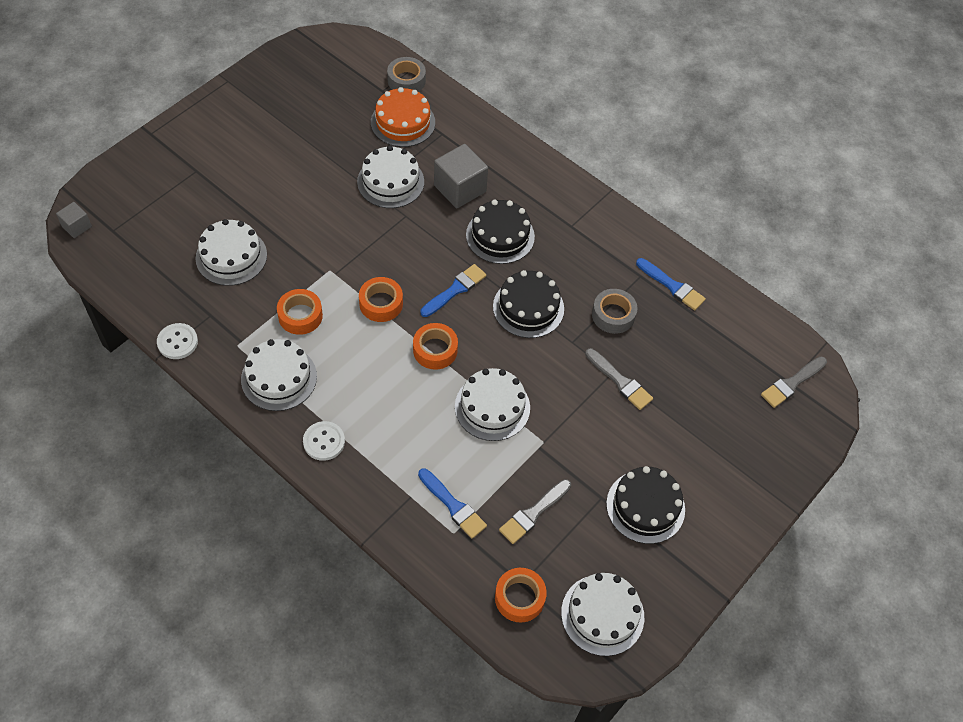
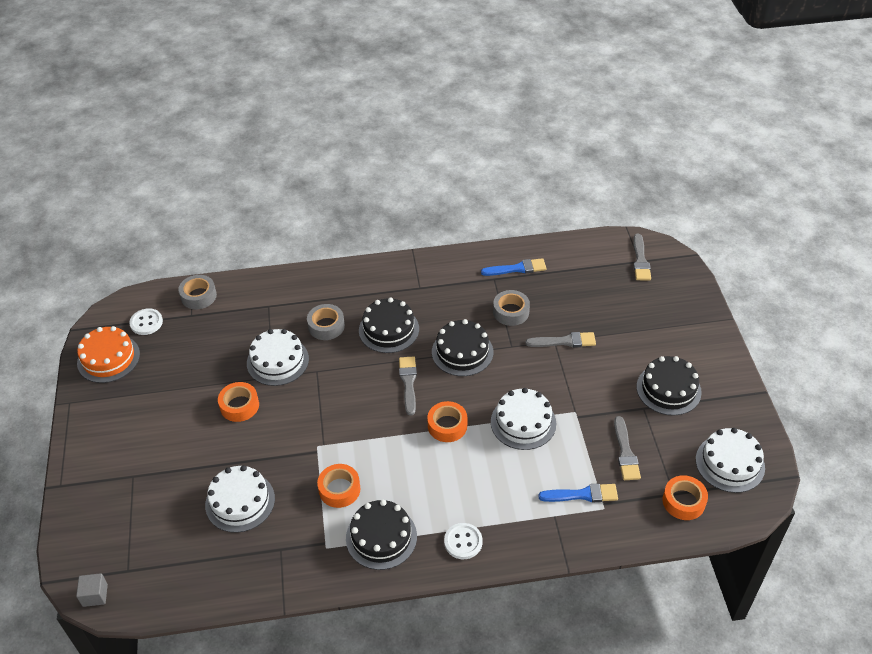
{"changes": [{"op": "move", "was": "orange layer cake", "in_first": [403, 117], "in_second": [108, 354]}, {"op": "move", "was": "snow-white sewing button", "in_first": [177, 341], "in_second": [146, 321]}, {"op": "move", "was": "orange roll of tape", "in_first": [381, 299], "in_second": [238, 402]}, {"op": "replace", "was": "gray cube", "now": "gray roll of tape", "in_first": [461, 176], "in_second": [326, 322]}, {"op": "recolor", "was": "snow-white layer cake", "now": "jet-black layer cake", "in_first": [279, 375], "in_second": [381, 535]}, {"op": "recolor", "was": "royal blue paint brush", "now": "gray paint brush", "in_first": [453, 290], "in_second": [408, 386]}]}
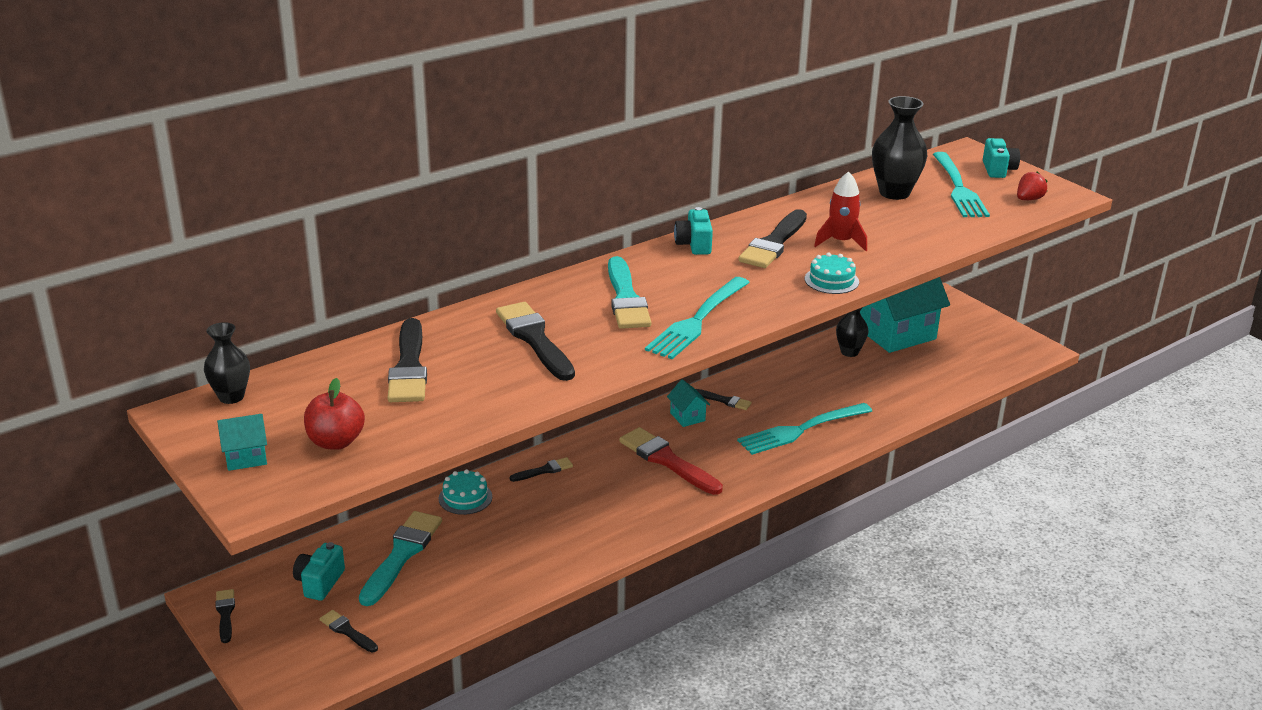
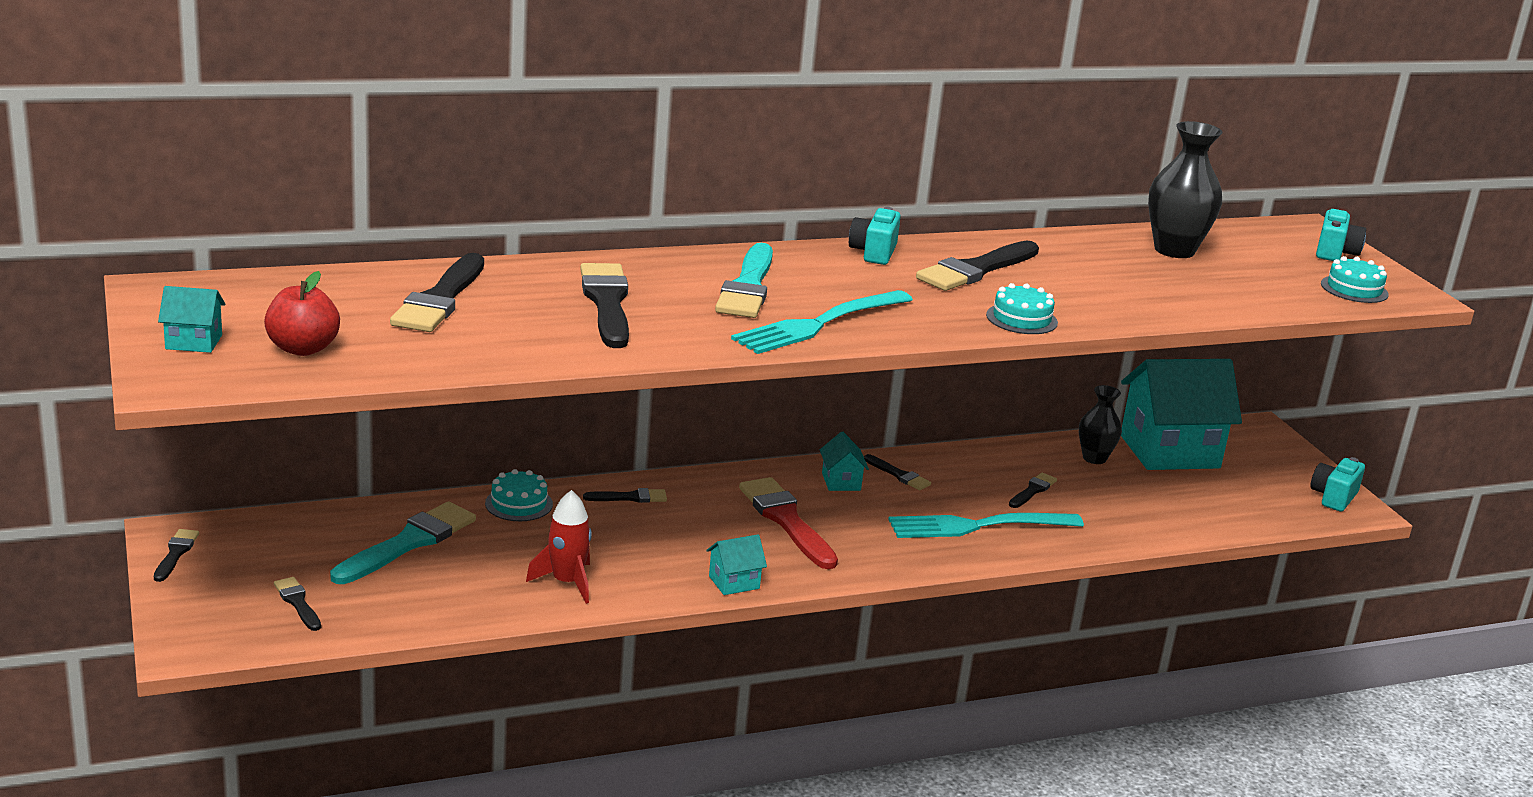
{"changes": [{"op": "move", "was": "red rocket", "in_first": [840, 211], "in_second": [559, 547]}, {"op": "insert", "now": "teal cottage", "in_second": [736, 565]}, {"op": "insert", "now": "jet-black paint brush", "in_second": [1033, 490]}, {"op": "move", "was": "teal photo camera", "in_first": [319, 571], "in_second": [1337, 484]}, {"op": "replace", "was": "red berry", "now": "teal layer cake", "in_first": [1032, 185], "in_second": [1355, 279]}, {"op": "delete", "was": "jet-black tall vase", "in_first": [227, 363]}, {"op": "delete", "was": "teal table fork", "in_first": [961, 184]}]}
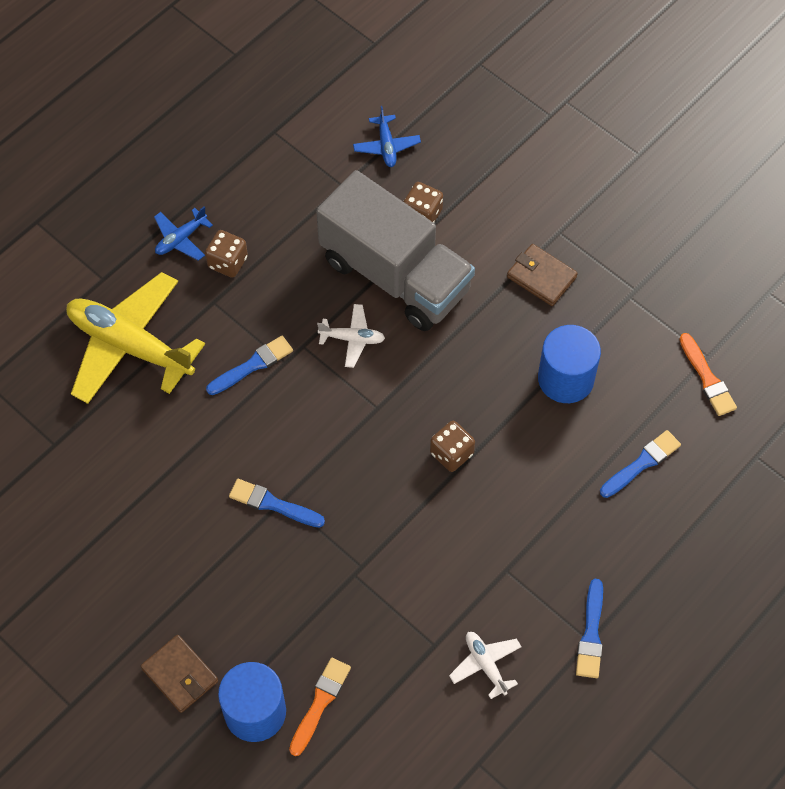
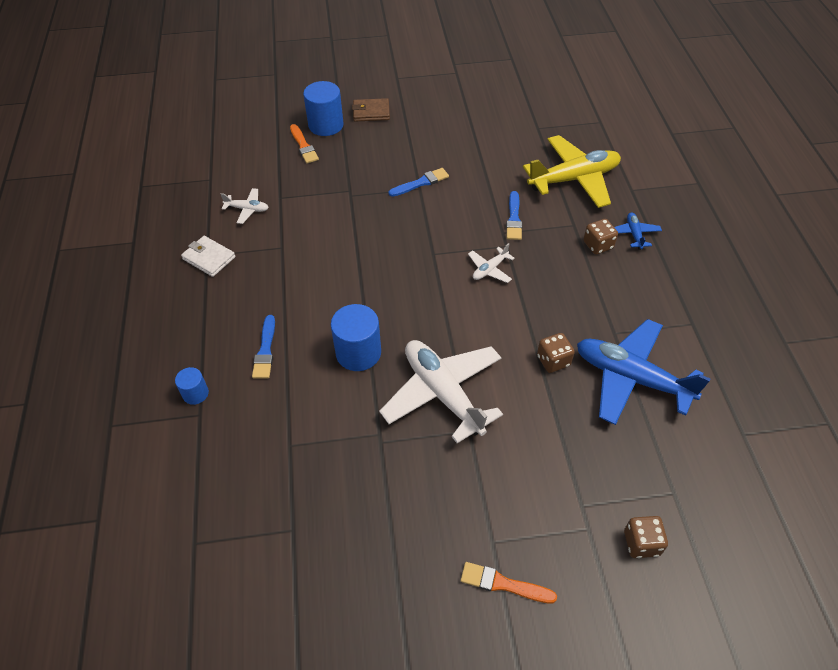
{"changes": [{"op": "insert", "now": "royal blue cylinder shape", "in_second": [192, 386]}, {"op": "replace", "was": "royal blue paint brush", "now": "snow-white billfold", "in_first": [589, 628], "in_second": [208, 256]}, {"op": "replace", "was": "dark brown billfold", "now": "snow-white aeroplane", "in_first": [542, 275], "in_second": [441, 391]}, {"op": "move", "was": "orange paint brush", "in_first": [708, 374], "in_second": [509, 583]}, {"op": "resize", "was": "royal blue aeroplane", "in_first": [387, 136], "in_second": [643, 372], "ratio": 2.23}, {"op": "move", "was": "dark brown die", "in_first": [452, 446], "in_second": [646, 537]}, {"op": "delete", "was": "gray lorry", "in_first": [395, 250]}]}
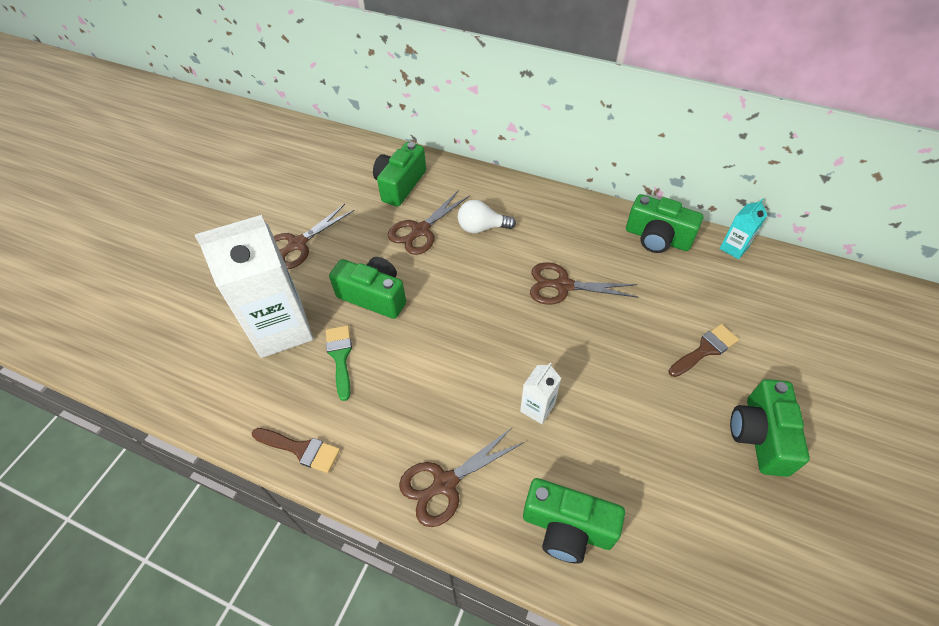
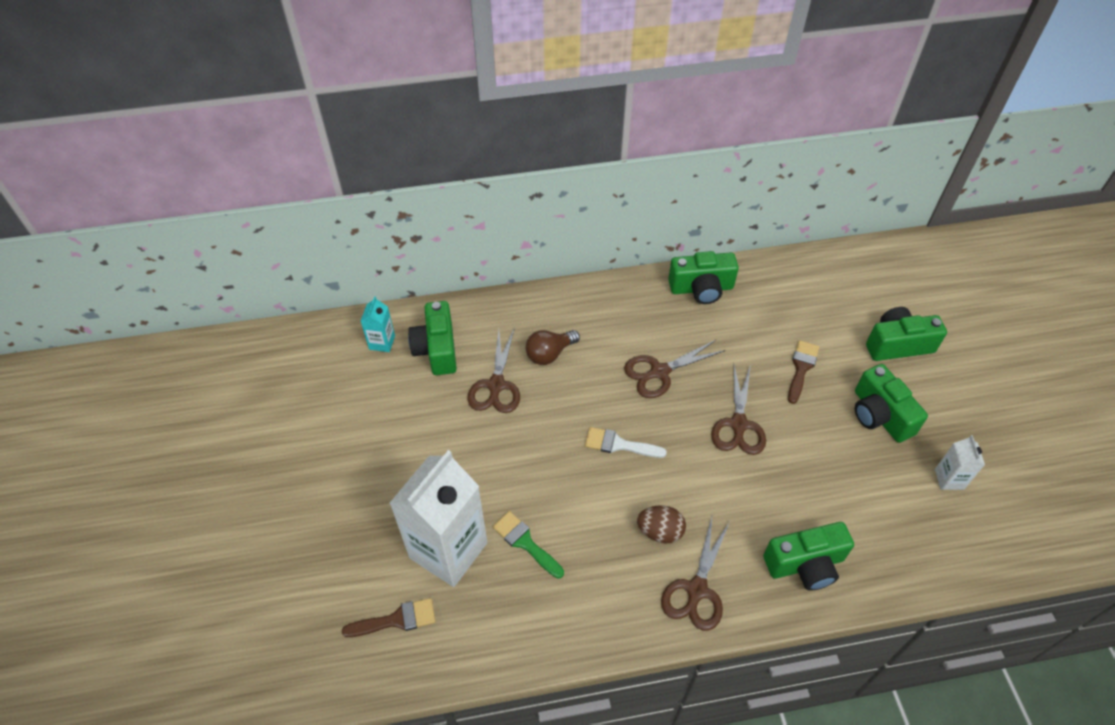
{"changes": [{"op": "move", "was": "dark brown paint brush", "in_first": [296, 450], "in_second": [389, 617]}, {"op": "move", "was": "teal carton", "in_first": [743, 229], "in_second": [378, 324]}, {"op": "recolor", "was": "snow-white light bulb", "now": "dark brown light bulb", "in_first": [487, 216], "in_second": [553, 347]}, {"op": "insert", "now": "snow-white paint brush", "in_second": [626, 442]}, {"op": "insert", "now": "dark brown toy egg", "in_second": [661, 524]}, {"op": "move", "was": "dark brown shears", "in_first": [314, 236], "in_second": [738, 409]}, {"op": "move", "was": "leaf-green photo camera", "in_first": [367, 288], "in_second": [906, 334]}, {"op": "move", "was": "snow-white carton", "in_first": [540, 393], "in_second": [960, 462]}]}
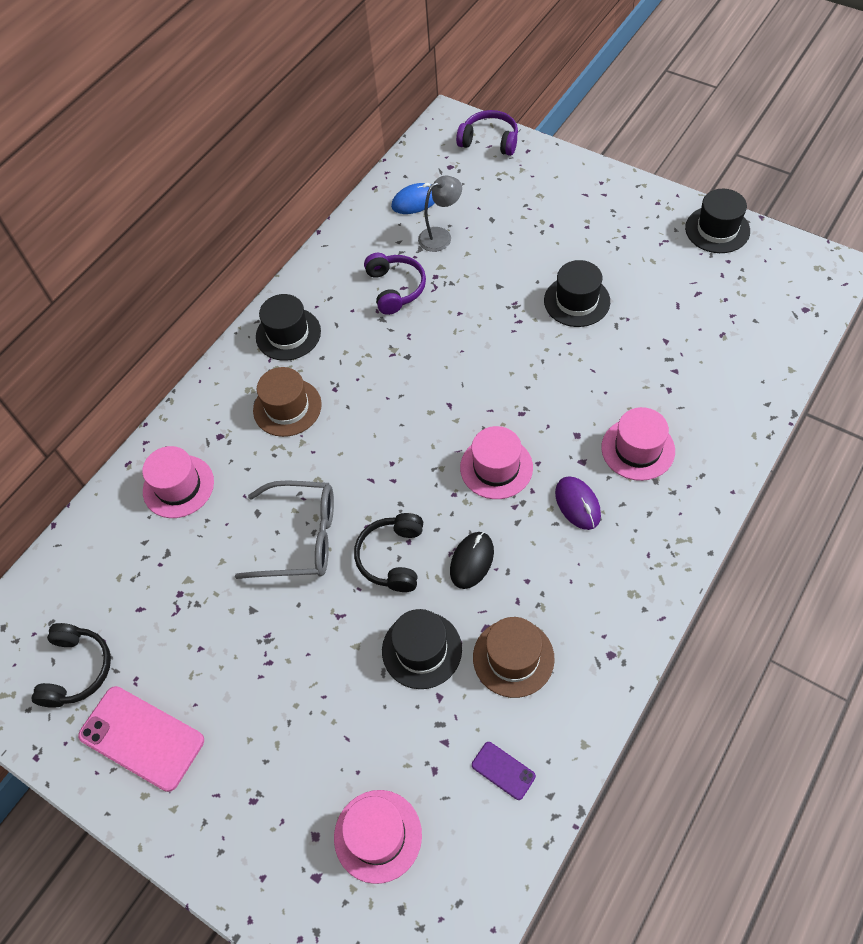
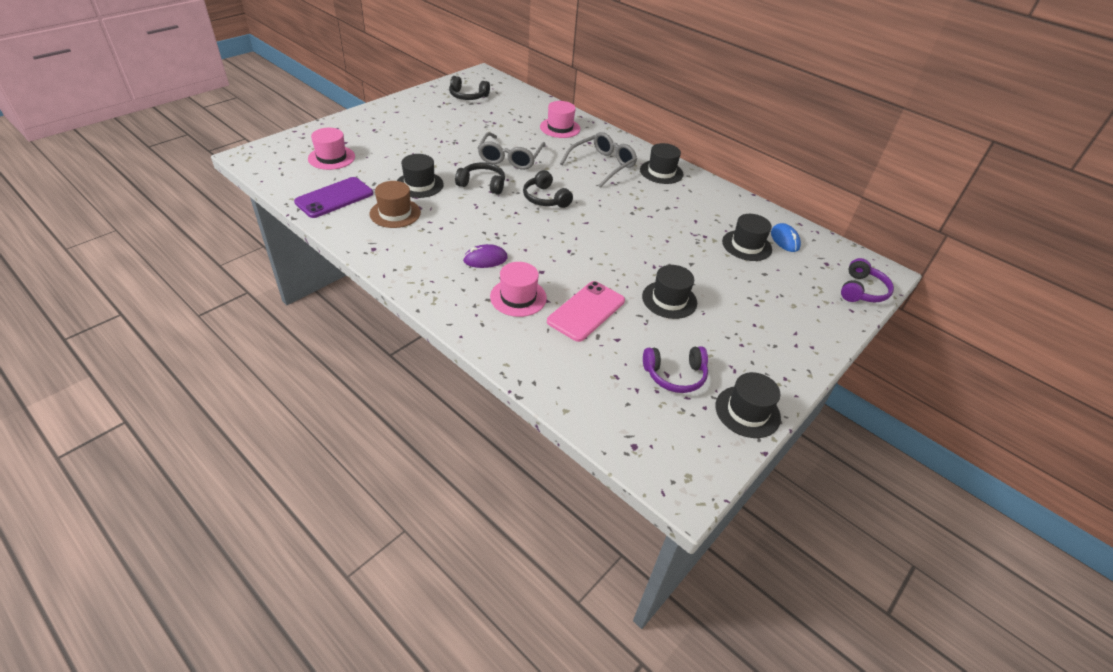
{"changes": [{"op": "resize", "was": "purple smartphone", "in_first": [504, 771], "in_second": [333, 197], "ratio": 2.06}, {"op": "insert", "now": "jet-black headset", "in_second": [548, 189]}, {"op": "move", "was": "rose-pink smartphone", "in_first": [141, 739], "in_second": [586, 311]}, {"op": "replace", "was": "dark brown hat", "now": "gray spectacles", "in_first": [287, 402], "in_second": [598, 160]}, {"op": "move", "was": "purple headset", "in_first": [395, 284], "in_second": [675, 369]}, {"op": "replace", "was": "gray reading lamp", "now": "jet-black hat", "in_first": [440, 214], "in_second": [747, 237]}, {"op": "delete", "was": "jet-black PC mouse", "in_first": [472, 560]}, {"op": "delete", "was": "rose-pink hat", "in_first": [496, 462]}]}
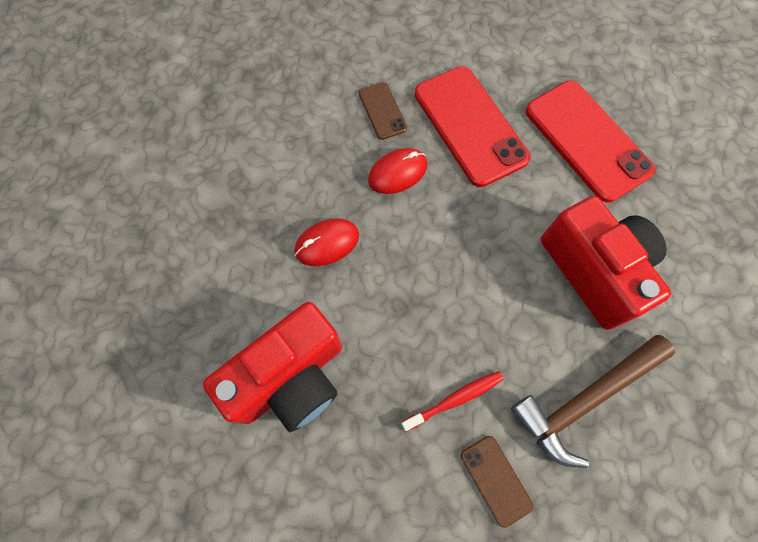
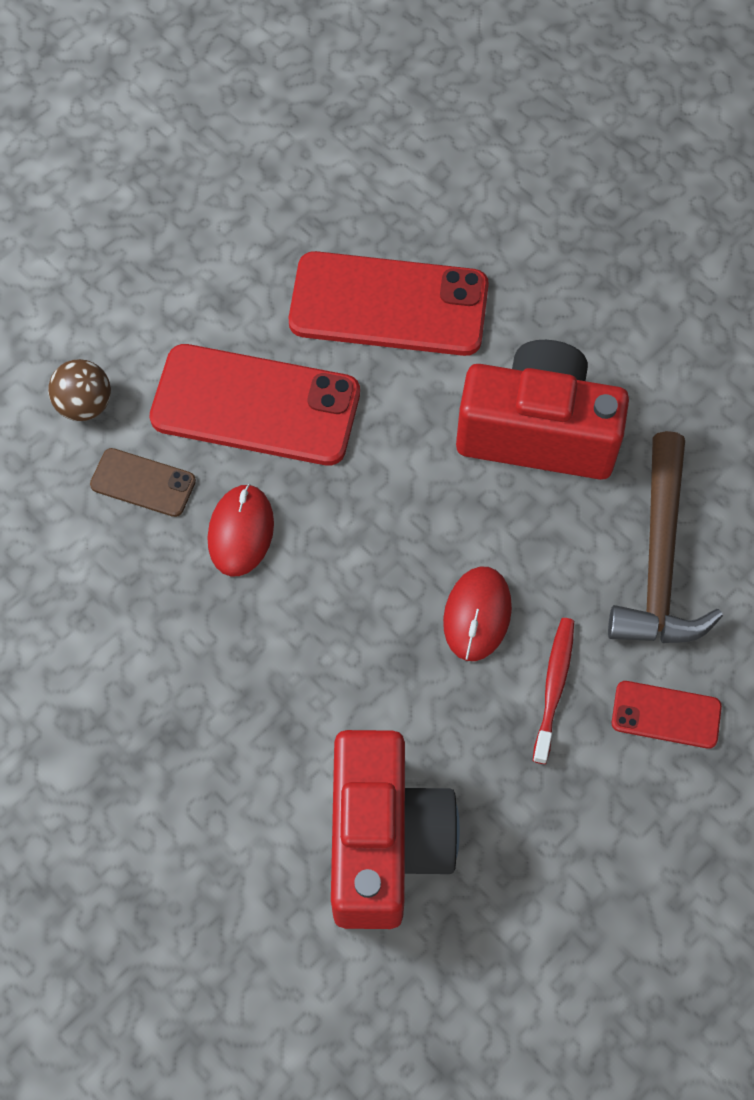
{"changes": [{"op": "insert", "now": "dark brown sphere", "in_second": [79, 390]}, {"op": "move", "was": "red PC mouse", "in_first": [326, 242], "in_second": [477, 613]}, {"op": "recolor", "was": "dark brown smartphone", "now": "red smartphone", "in_first": [497, 482], "in_second": [667, 715]}]}
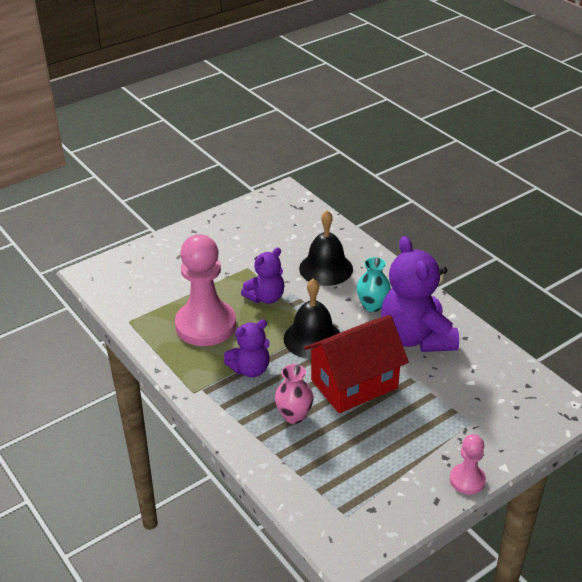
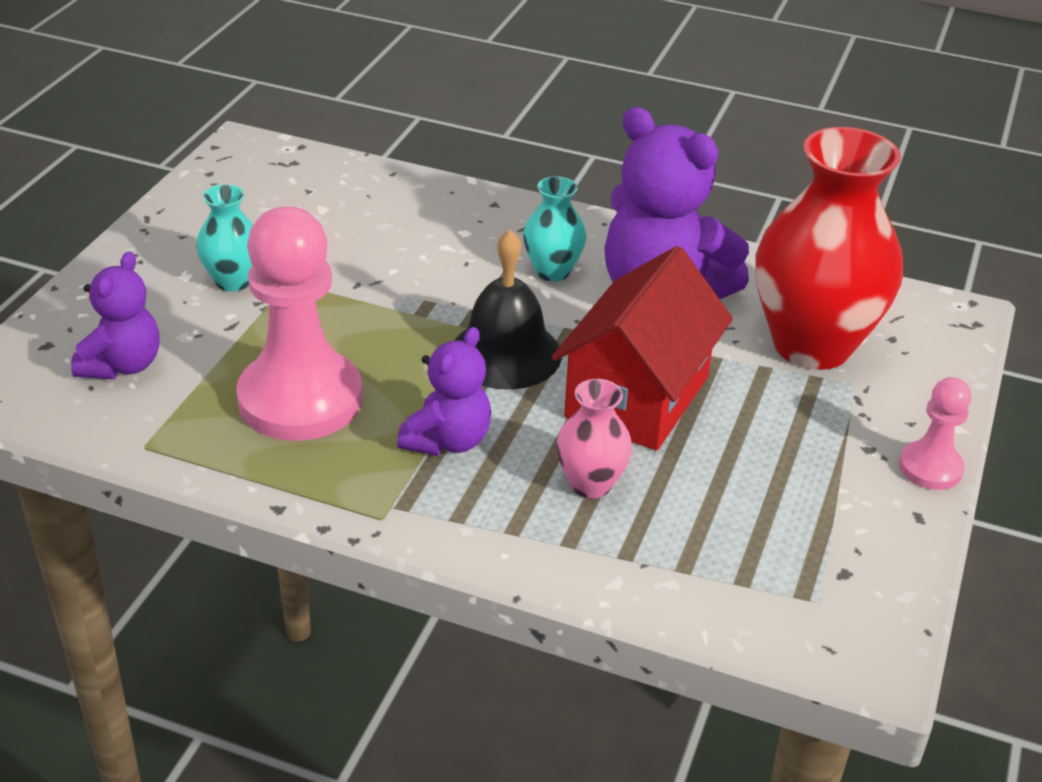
{"changes": [{"op": "move", "was": "purple stuffed bear", "in_first": [263, 276], "in_second": [115, 315]}, {"op": "insert", "now": "teal tall vase", "in_second": [224, 238]}, {"op": "insert", "now": "red tall vase", "in_second": [829, 248]}, {"op": "delete", "was": "jet-black school bell", "in_first": [326, 248]}]}
